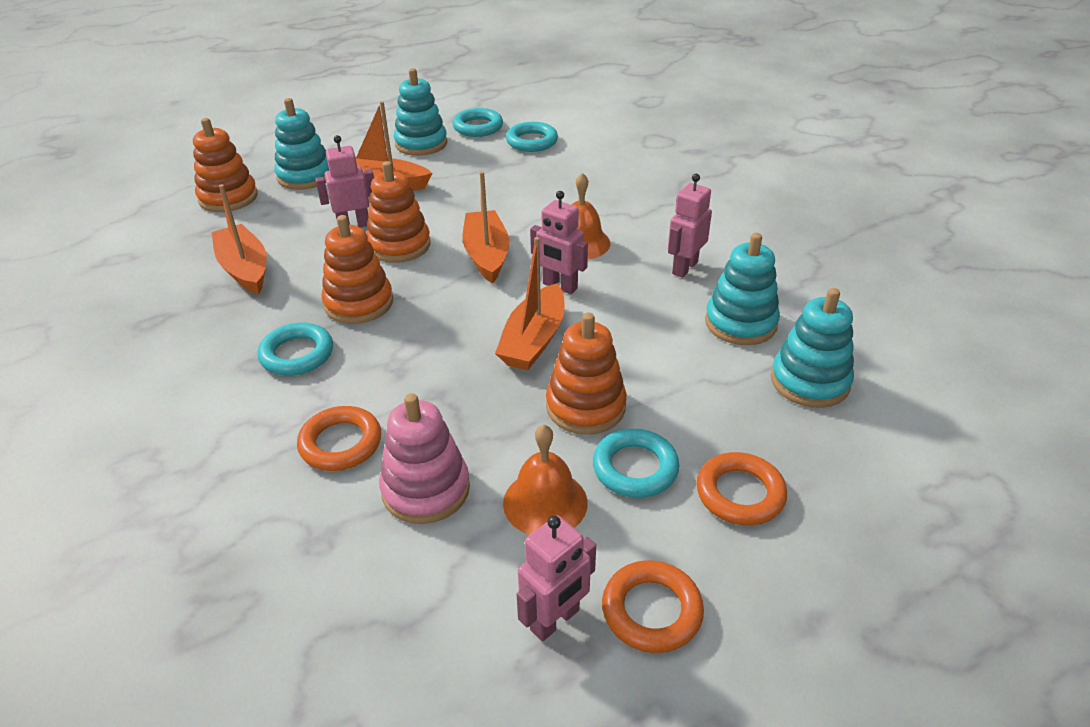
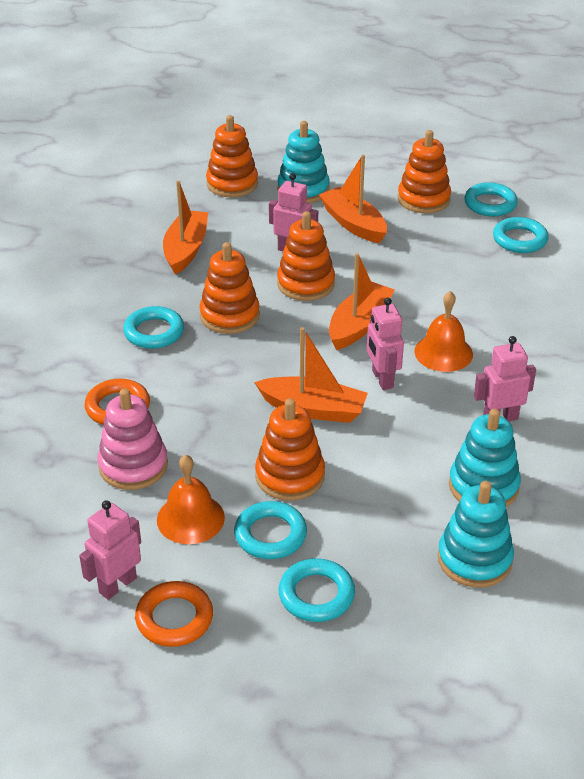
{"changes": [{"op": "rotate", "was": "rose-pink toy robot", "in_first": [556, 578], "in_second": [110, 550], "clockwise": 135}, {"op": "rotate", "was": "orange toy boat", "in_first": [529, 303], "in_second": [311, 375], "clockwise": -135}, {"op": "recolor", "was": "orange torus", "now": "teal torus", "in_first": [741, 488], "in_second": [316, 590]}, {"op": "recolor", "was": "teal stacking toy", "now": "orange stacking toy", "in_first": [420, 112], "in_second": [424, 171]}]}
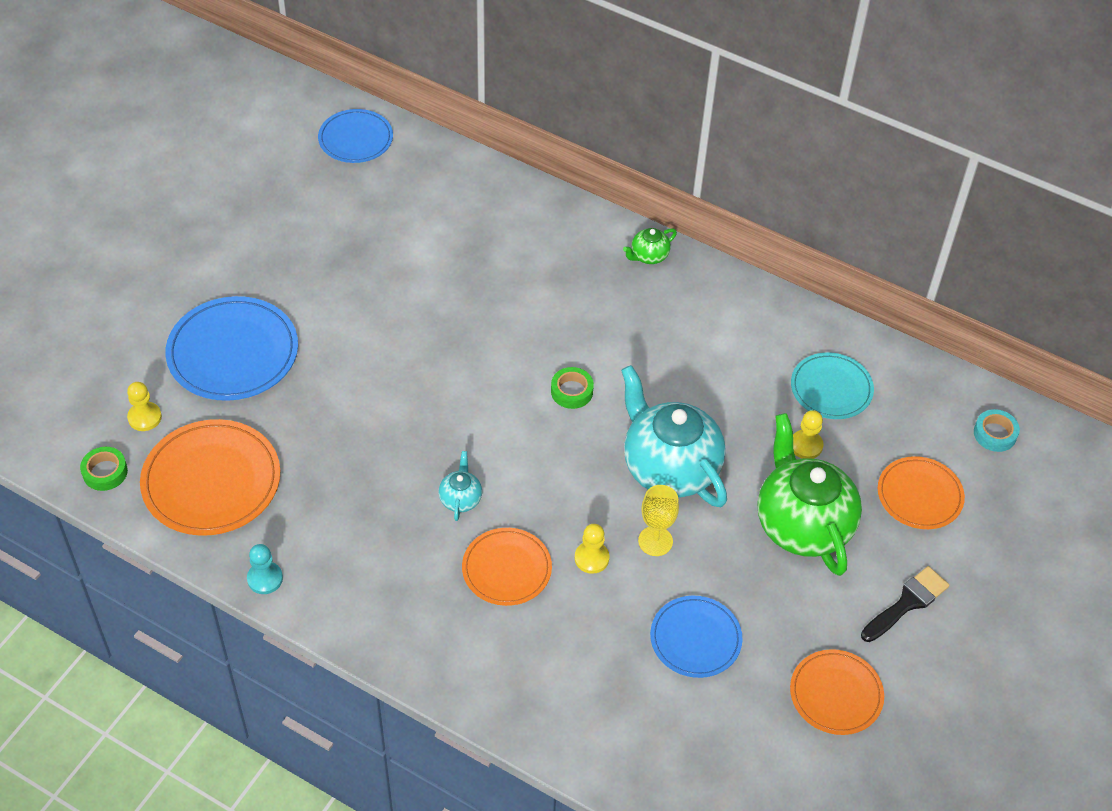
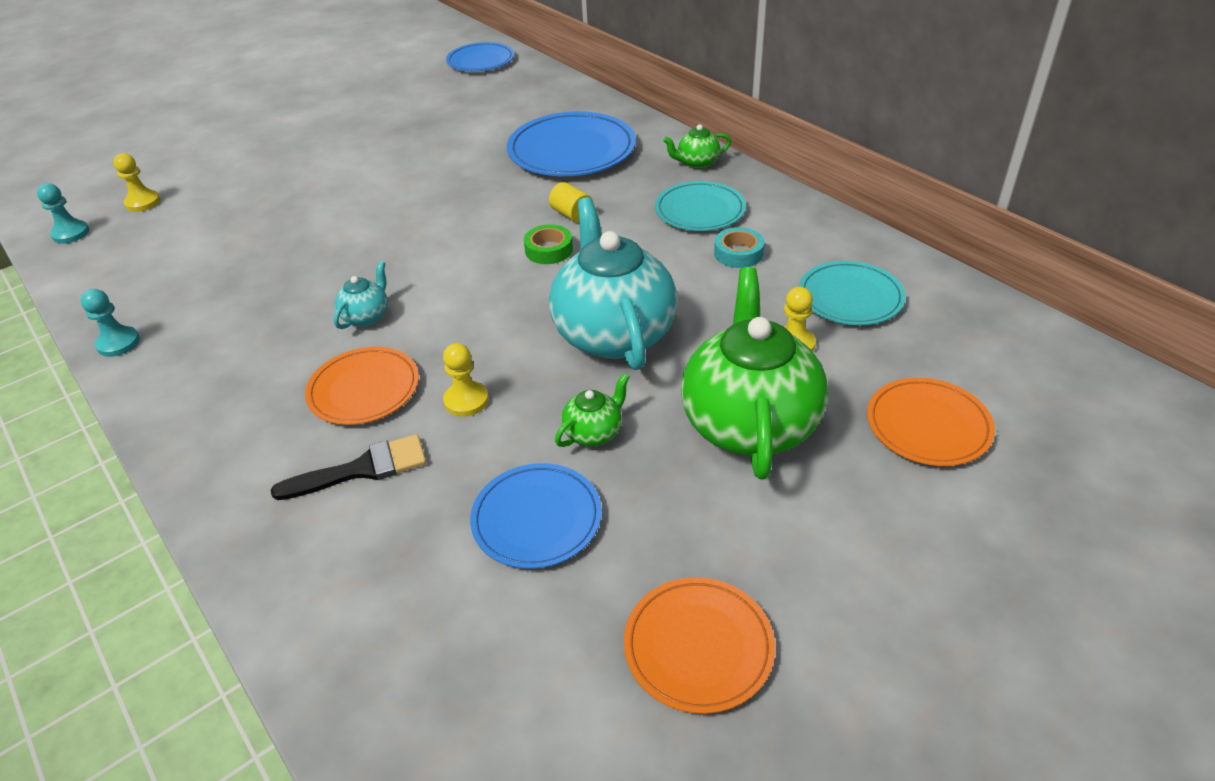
{"changes": [{"op": "replace", "was": "leaf-green roll of tape", "now": "teal chess pawn", "in_first": [104, 469], "in_second": [63, 213]}, {"op": "move", "was": "jet-black paint brush", "in_first": [905, 604], "in_second": [348, 467]}, {"op": "move", "was": "royal blue flat dish", "in_first": [231, 348], "in_second": [571, 144]}, {"op": "insert", "now": "yellow cylinder shape", "in_second": [571, 202]}, {"op": "insert", "now": "leaf-green teapot", "in_second": [592, 410]}, {"op": "insert", "now": "teal flat dish", "in_second": [700, 206]}, {"op": "move", "was": "teal roll of tape", "in_first": [997, 430], "in_second": [739, 247]}, {"op": "delete", "was": "orange flat dish", "in_first": [210, 477]}, {"op": "delete", "was": "yellow wine glass", "in_first": [658, 520]}]}
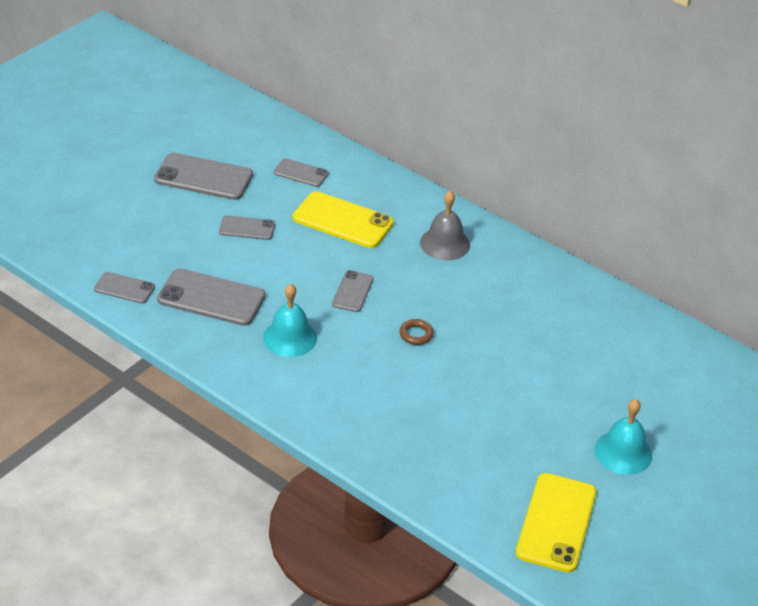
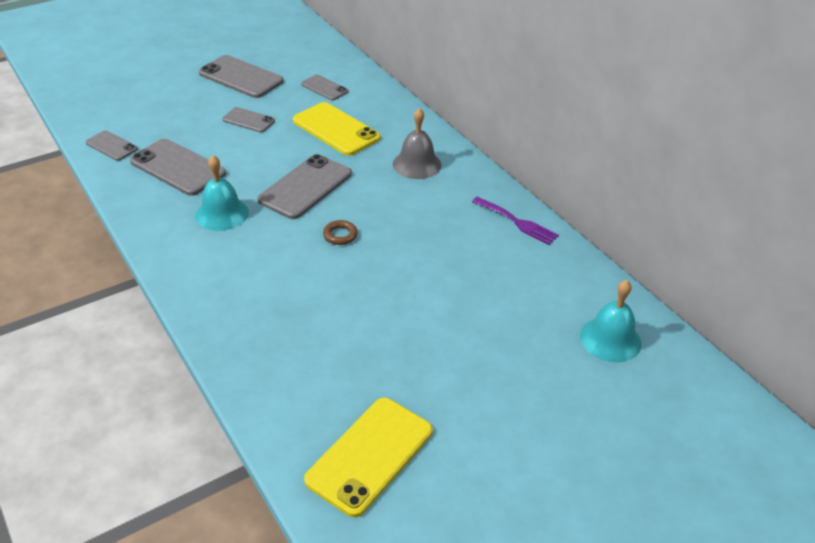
{"changes": [{"op": "resize", "was": "gray smartphone", "in_first": [353, 291], "in_second": [304, 186], "ratio": 1.78}, {"op": "insert", "now": "purple table fork", "in_second": [515, 221]}, {"op": "move", "was": "teal school bell", "in_first": [623, 437], "in_second": [610, 321]}]}
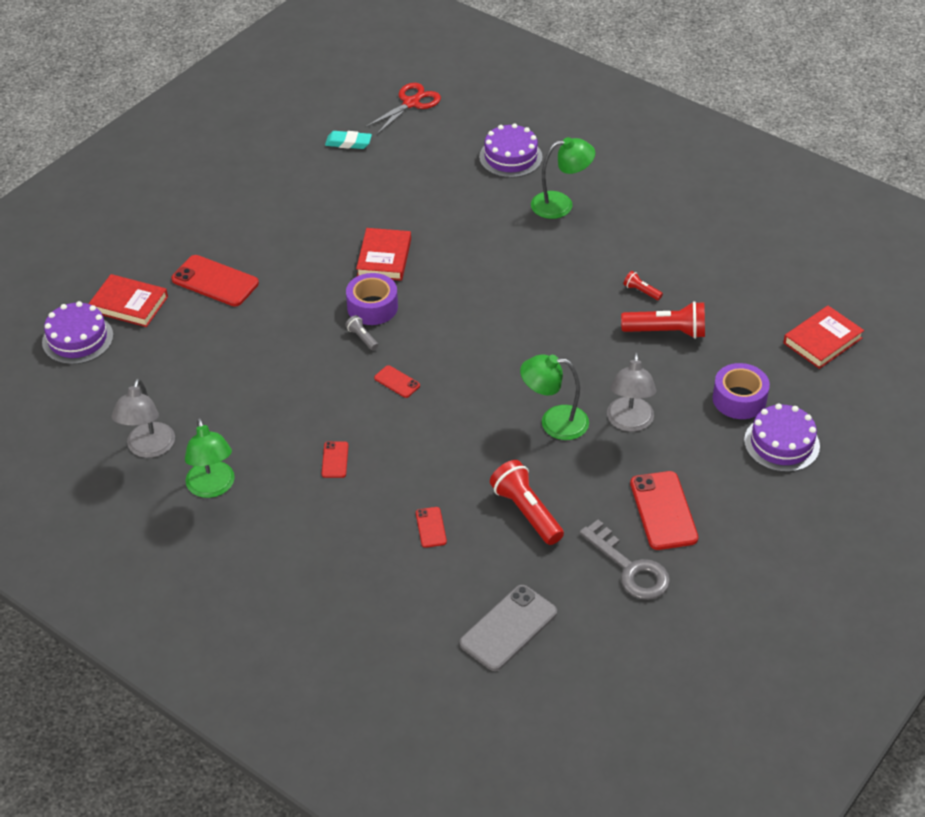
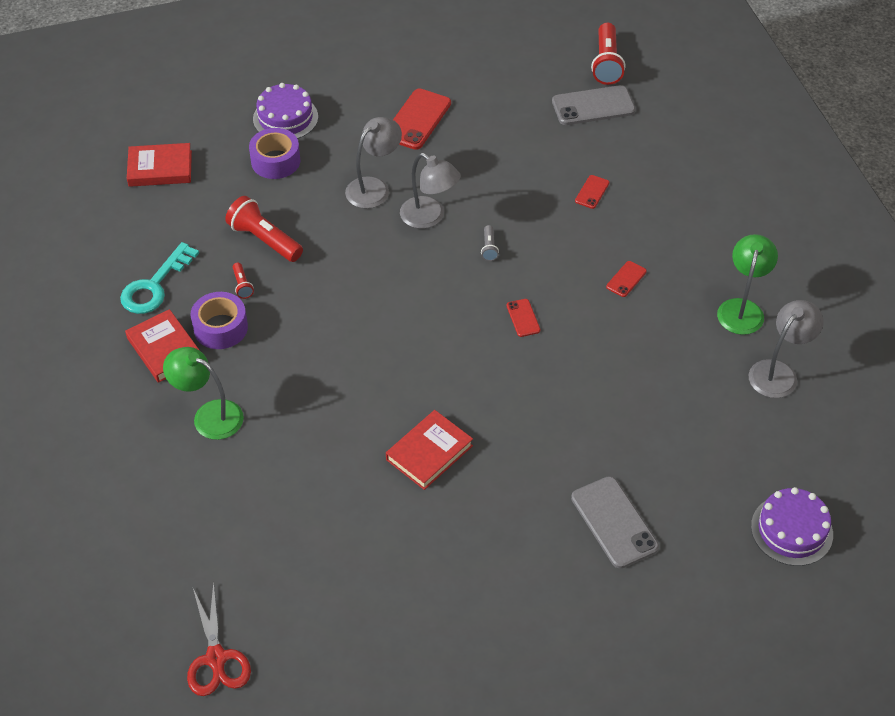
{"changes": [{"op": "insert", "now": "teal key", "in_second": [159, 278]}, {"op": "move", "was": "red hardback", "in_first": [128, 300], "in_second": [162, 346]}, {"op": "rotate", "was": "red shears", "in_first": [403, 108], "in_second": [219, 638], "clockwise": -90}, {"op": "move", "was": "purple roll of tape", "in_first": [372, 299], "in_second": [219, 320]}, {"op": "recolor", "was": "leaf-green reading lamp", "now": "gray reading lamp", "in_first": [554, 397], "in_second": [430, 191]}, {"op": "move", "was": "gray torch", "in_first": [361, 332], "in_second": [490, 243]}, {"op": "recolor", "was": "red smartphone", "now": "gray smartphone", "in_first": [215, 281], "in_second": [615, 522]}, {"op": "move", "was": "red torch", "in_first": [527, 502], "in_second": [608, 54]}, {"op": "delete", "was": "teal gum eraser", "in_first": [348, 140]}, {"op": "delete", "was": "purple layer cake", "in_first": [511, 150]}, {"op": "delete", "was": "gray key", "in_first": [624, 560]}]}
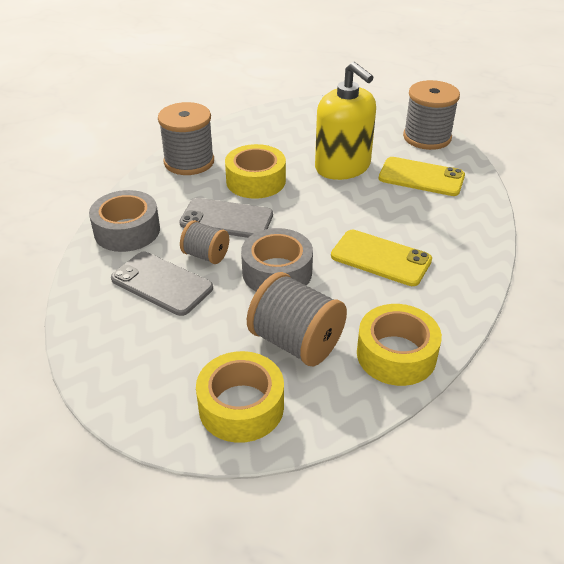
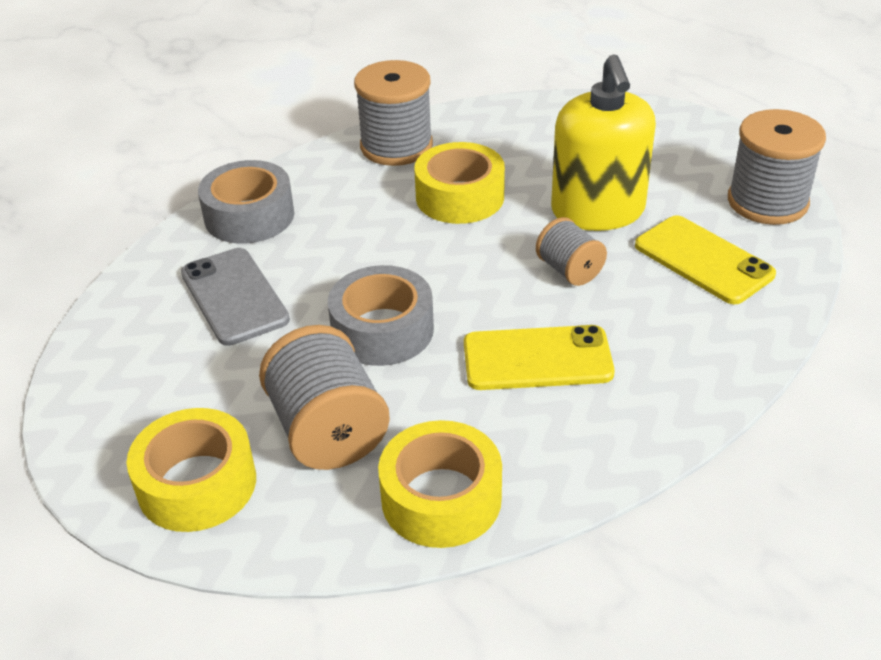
{"changes": [{"op": "rotate", "was": "yellow smartphone", "in_first": [381, 258], "in_second": [539, 357], "clockwise": -60}, {"op": "move", "was": "gray bobbin", "in_first": [204, 242], "in_second": [571, 251]}, {"op": "delete", "was": "gray smartphone", "in_first": [226, 218]}]}
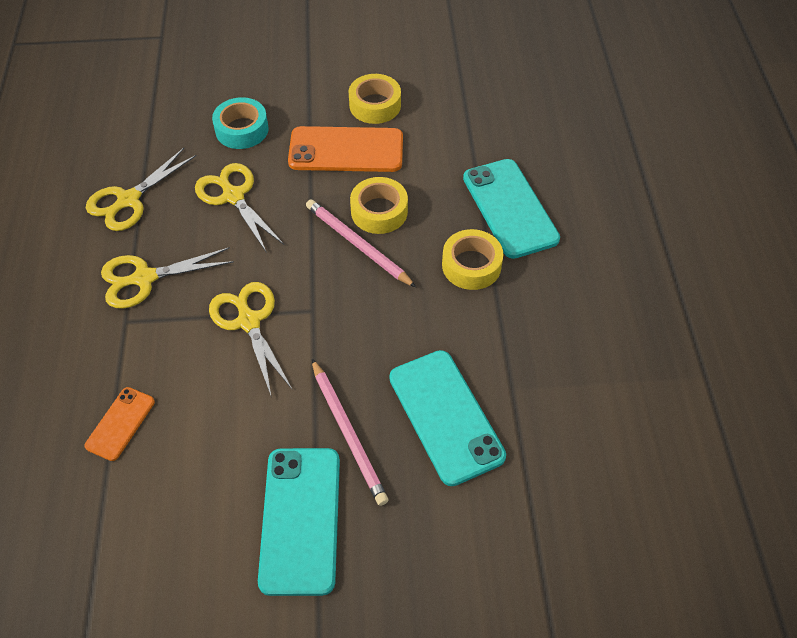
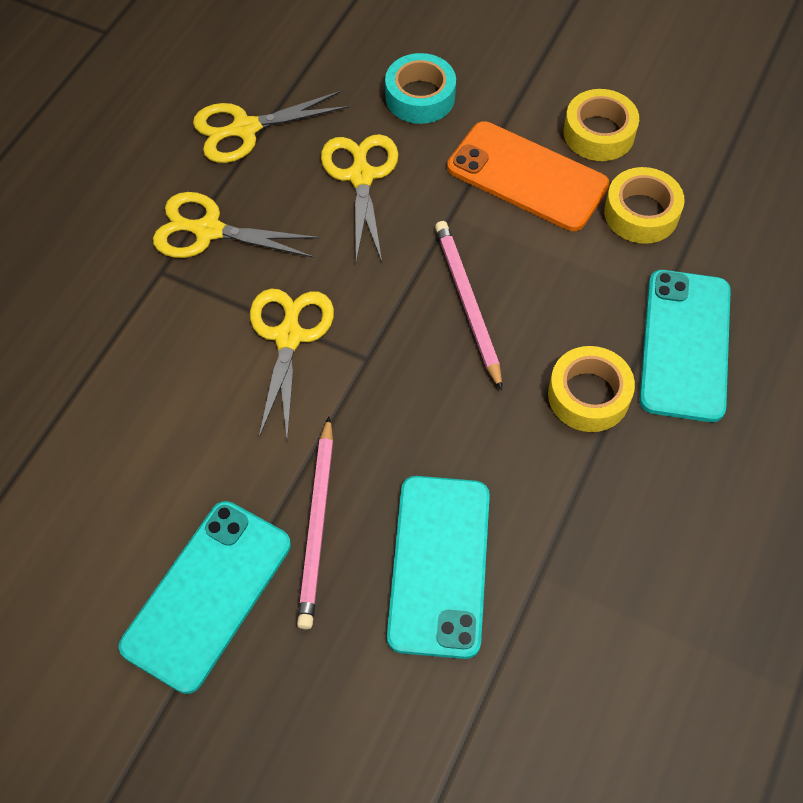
{"changes": [{"op": "move", "was": "yellow roll of tape", "in_first": [379, 205], "in_second": [644, 205]}, {"op": "delete", "was": "orange smartphone", "in_first": [120, 424]}]}
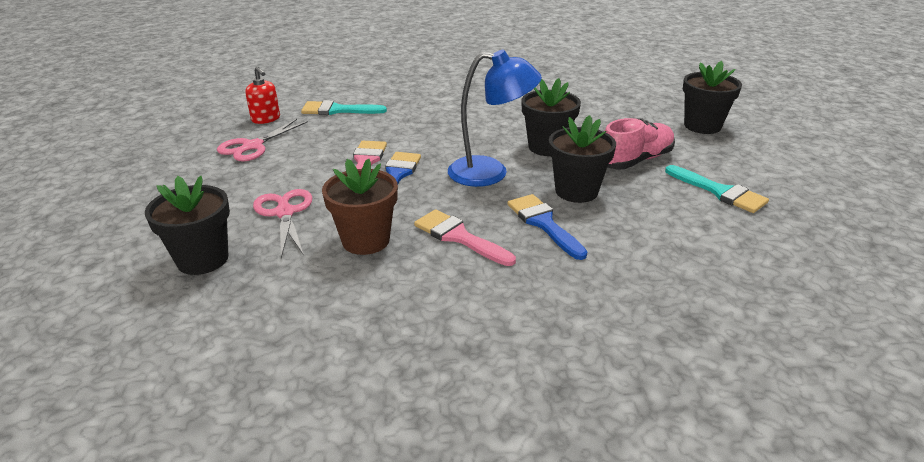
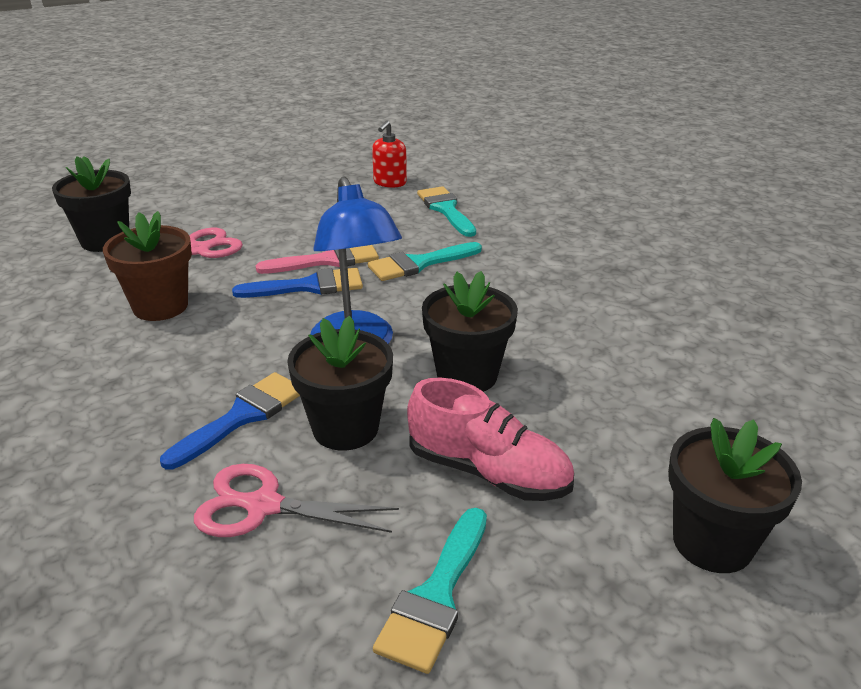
{"changes": [{"op": "move", "was": "rose-pink shears", "in_first": [262, 140], "in_second": [296, 500]}, {"op": "insert", "now": "teal paint brush", "in_second": [425, 261]}, {"op": "delete", "was": "rose-pink paint brush", "in_first": [465, 237]}]}
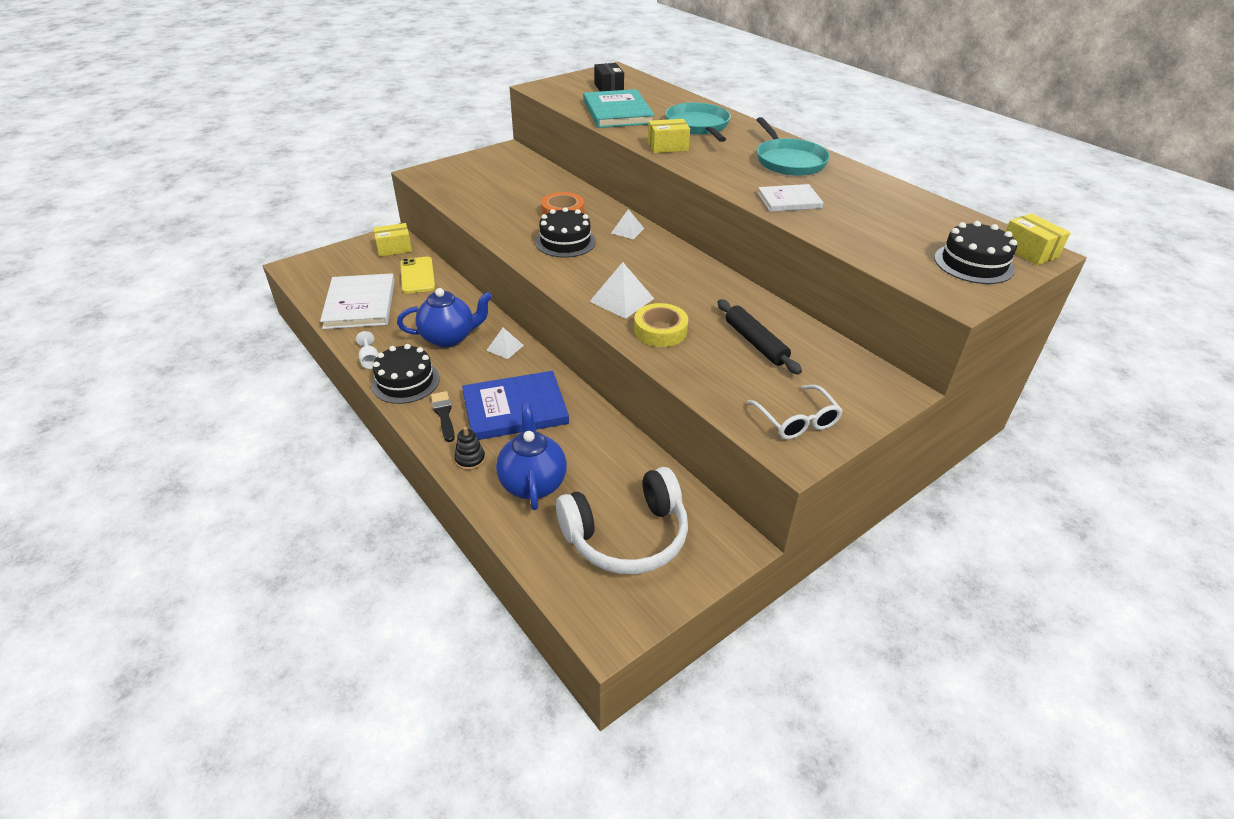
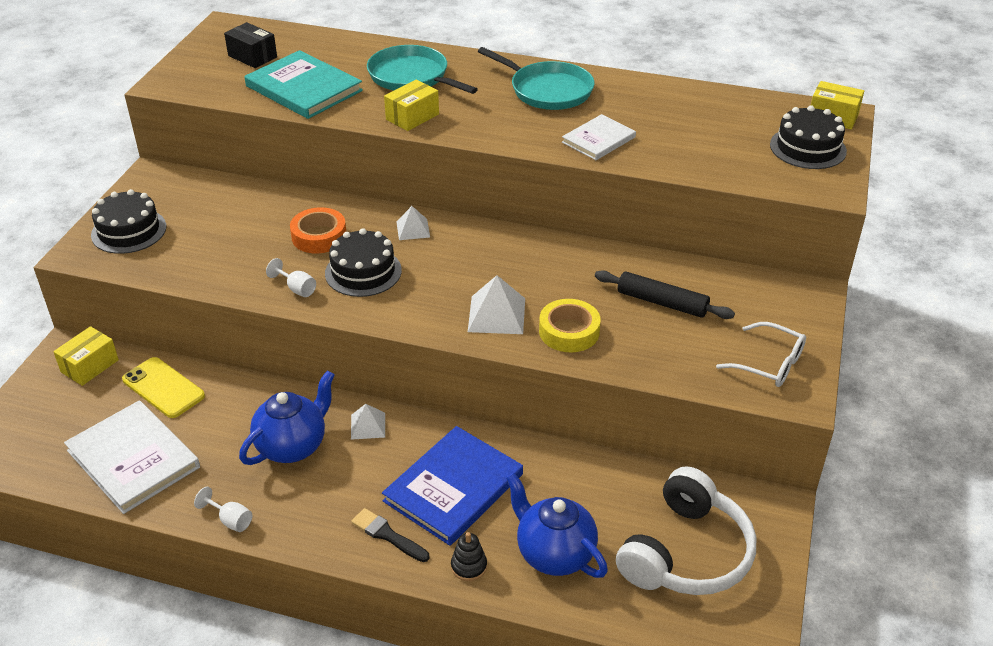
{"changes": [{"op": "move", "was": "jet-black layer cake", "in_first": [405, 374], "in_second": [128, 221]}, {"op": "insert", "now": "snow-white wine glass", "in_second": [291, 277]}]}
